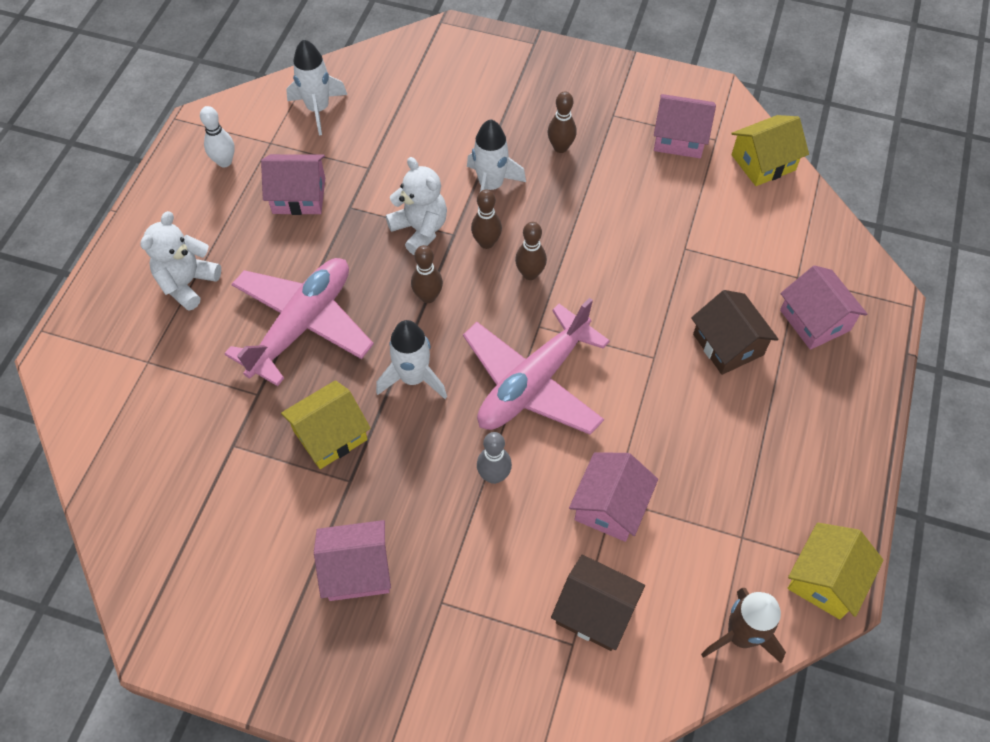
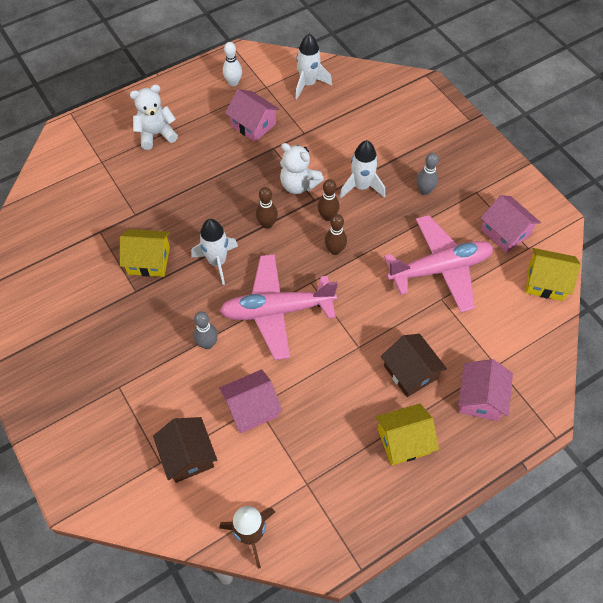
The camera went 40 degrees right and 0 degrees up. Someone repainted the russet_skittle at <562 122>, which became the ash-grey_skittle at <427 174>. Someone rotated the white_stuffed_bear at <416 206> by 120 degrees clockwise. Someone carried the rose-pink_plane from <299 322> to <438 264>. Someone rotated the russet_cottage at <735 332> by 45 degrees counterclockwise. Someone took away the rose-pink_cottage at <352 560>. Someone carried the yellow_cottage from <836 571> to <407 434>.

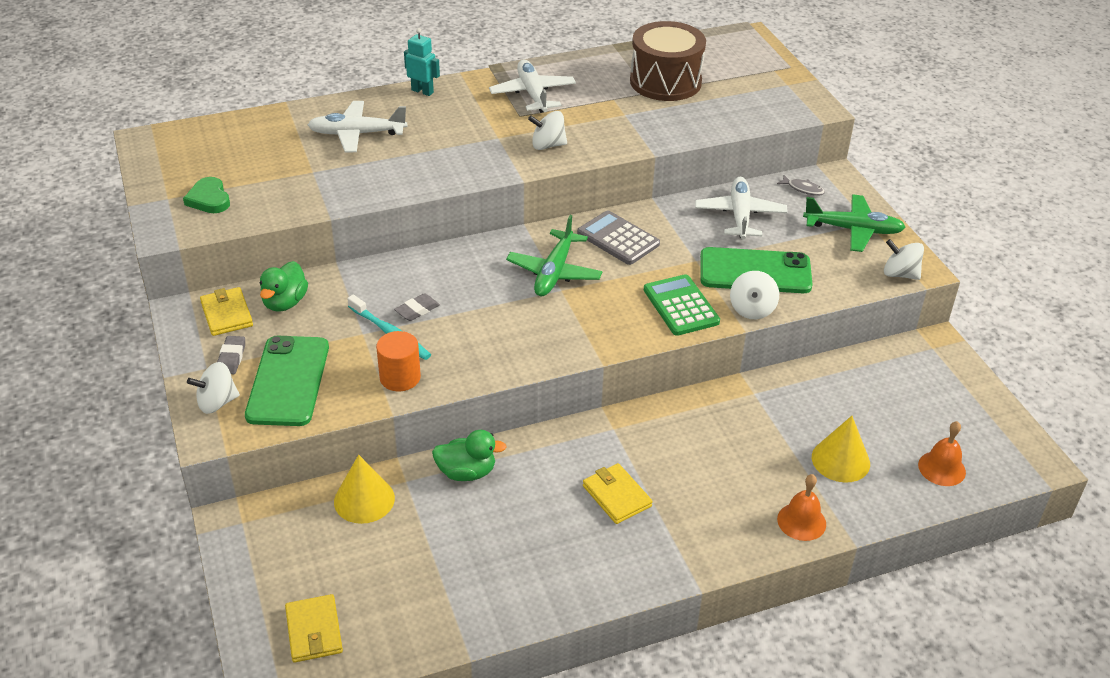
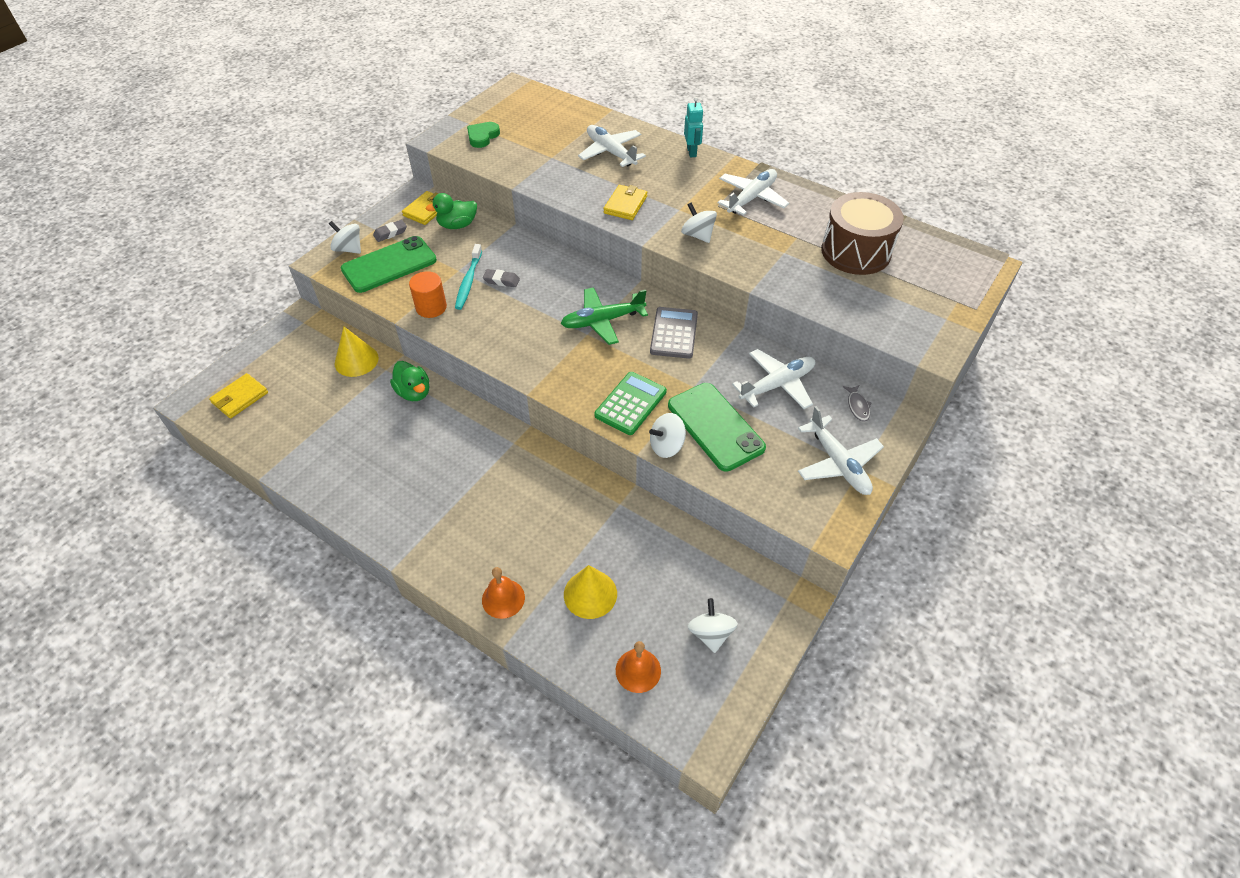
The camera went 55 degrees right and 10 degrees up. Someone repainted the emerald_plane at <854 223>, which became the white_plane at <841 450>. Someone carried the white_spinning_top from <904 259> to <713 625>. Someone carried the yellow_wallet from <618 493> to <625 202>.

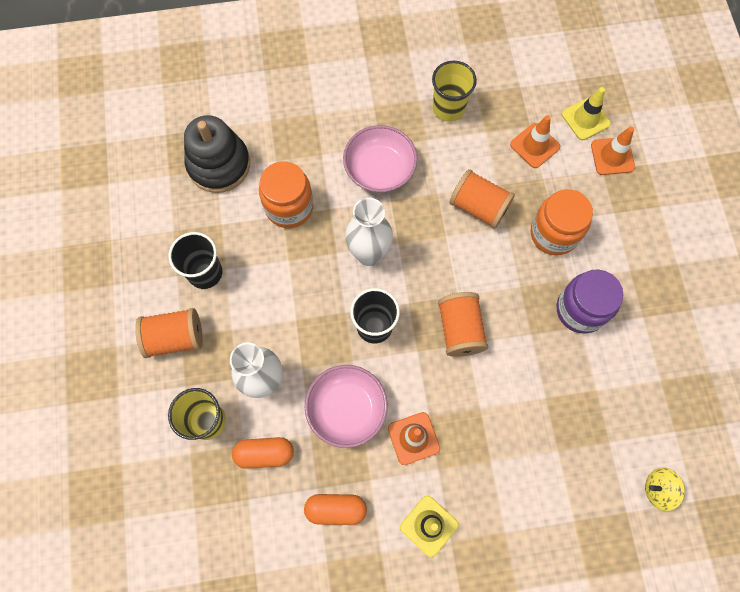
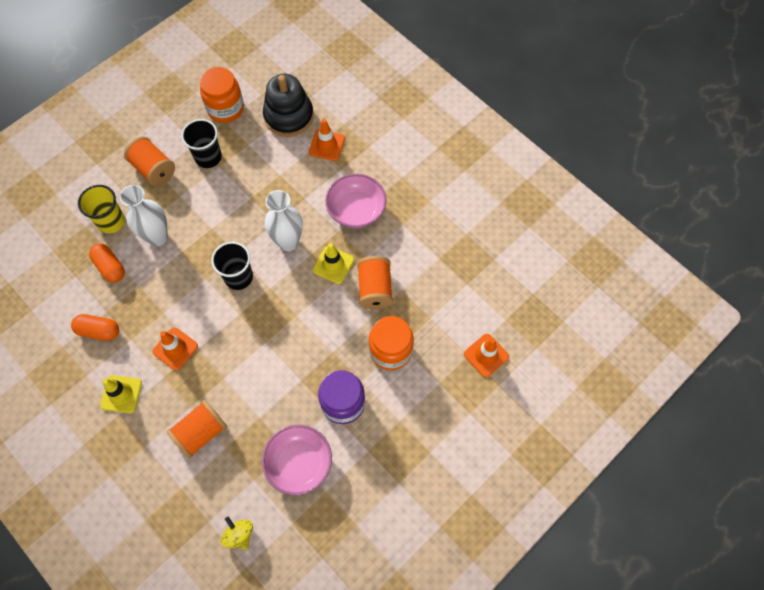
The camera went 55 degrees right and 5 degrees down. Someone took away the yellow_beaker at <454 91>. Someone carried the yellow_traffic_cone from <586 113> to <333 263>. Someone carried the orange_traffic_cone from <535 141> to <327 140>. Someone carried the orange_jar from <286 194> to <222 95>. Someone carried the orange_bobbin from <463 324> to <196 429>. Someone carried the rose-pink_bowl from <346 406> to <297 460>. Someone rotated the orange_pill_shape at <335 509> by 45 degrees counterclockwise.

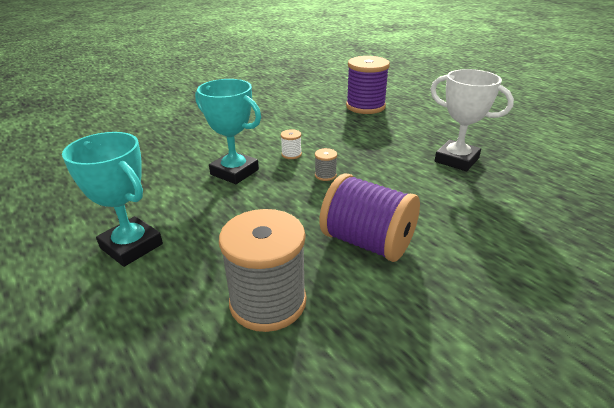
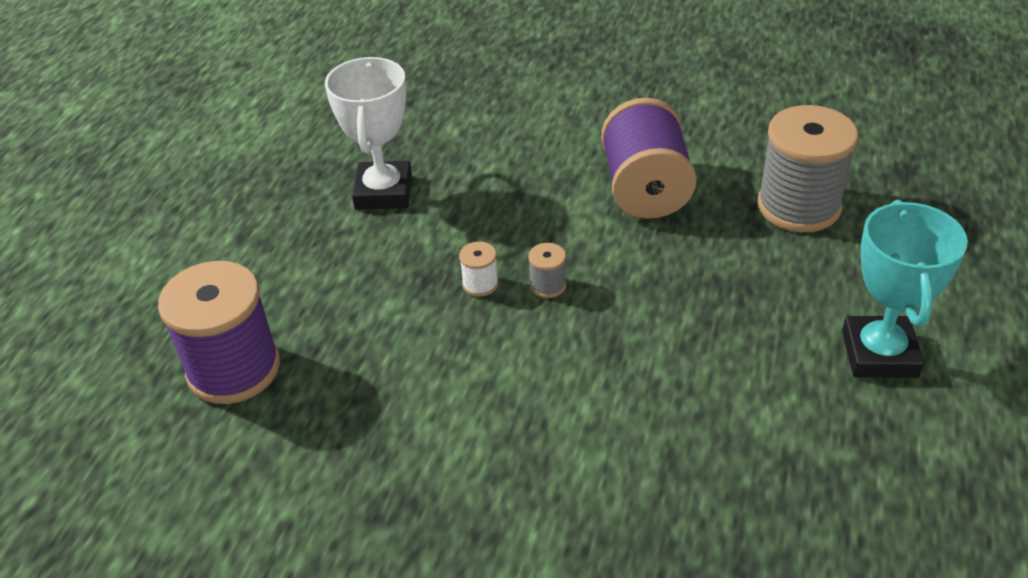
The camera went 125 degrees left and 10 degrees up. Someone took away the turquoise_award_cup at <228 131>. Someone carried the white_bobbin from <291 144> to <479 269>.

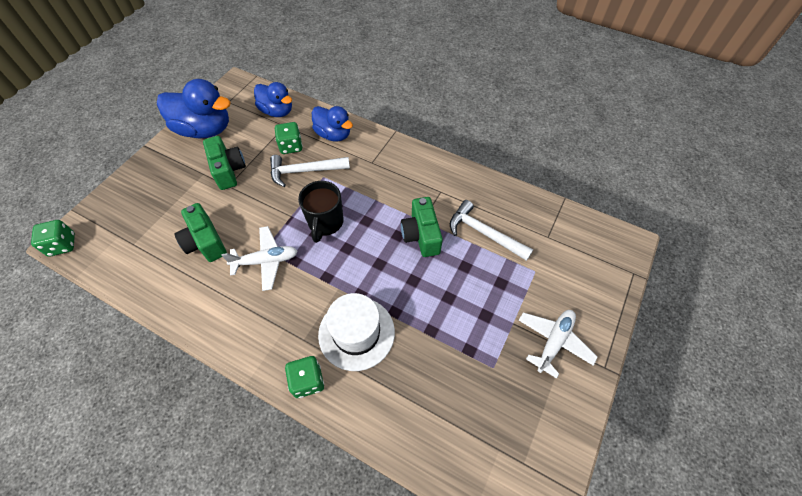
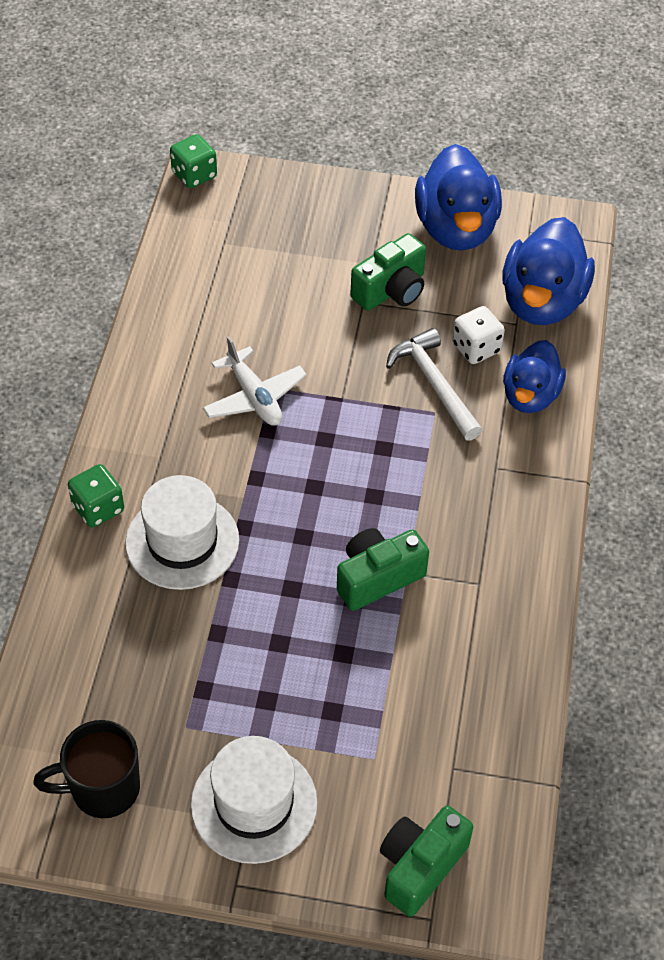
The camera went 70 degrees right and 5 degrees down. Someone scaled the royal_blue_toy_duck at <273 99> by 1.55. Someone repainted the emerald_die at <289 138>, which became the white_die at <478 335>. Someone carried the ebony_tea_mug from <321 212> to <86 769>. Someone took away the white_carpenter's_hammer at <491 230>. Someone carried the emerald_photo_camera from <201 232> to <426 861>. Someone swapped the white_plane at <558 344> for the white_top_hat at <254 800>.

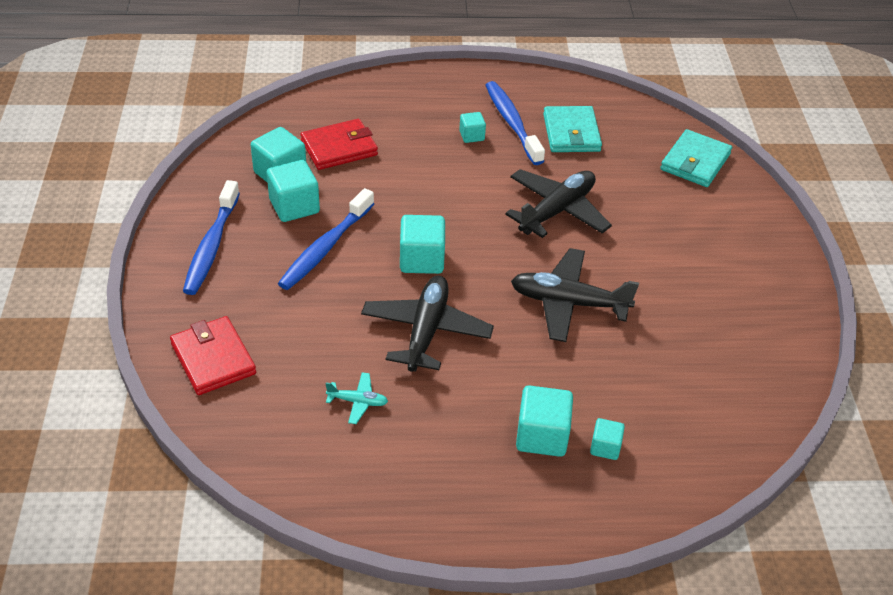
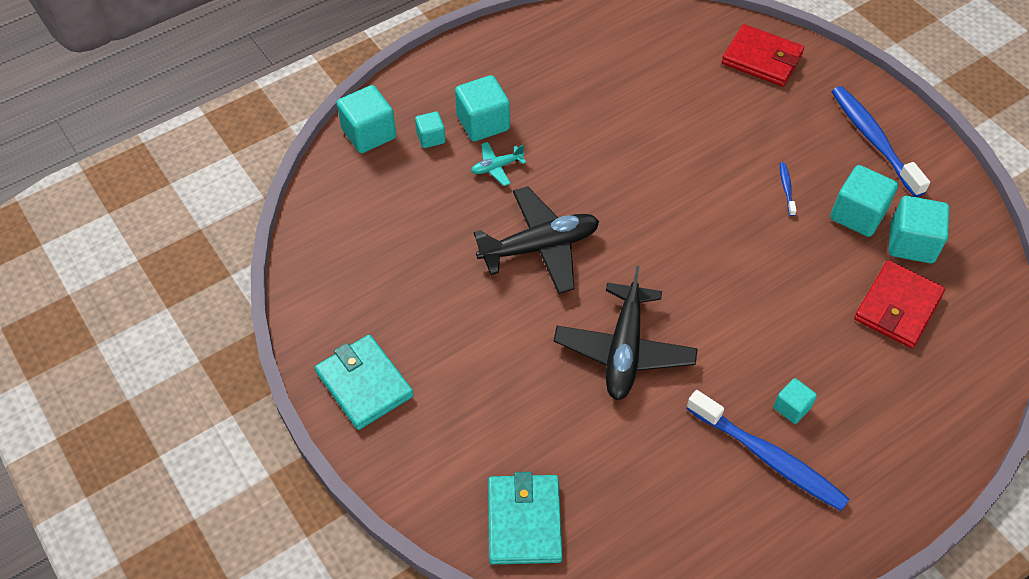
The camera went 150 degrees right and 10 degrees up. Someone carried the turquoise_wallet from <572 129> to <364 382>. Someone scaled the royal_blue_dental_brush at <326 239> by 0.43. Someone carried the turquoise_solid_cube from <422 244> to <366 119>. Someone took away the ebony_plane at <427 323>. Someone carried the turquoise_plane from <356 398> to <498 164>.

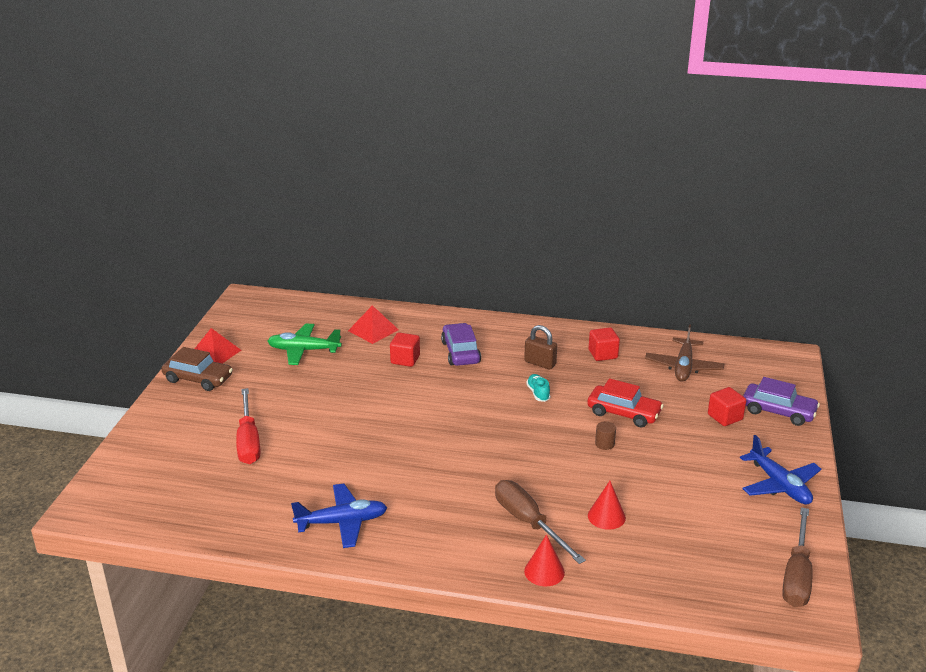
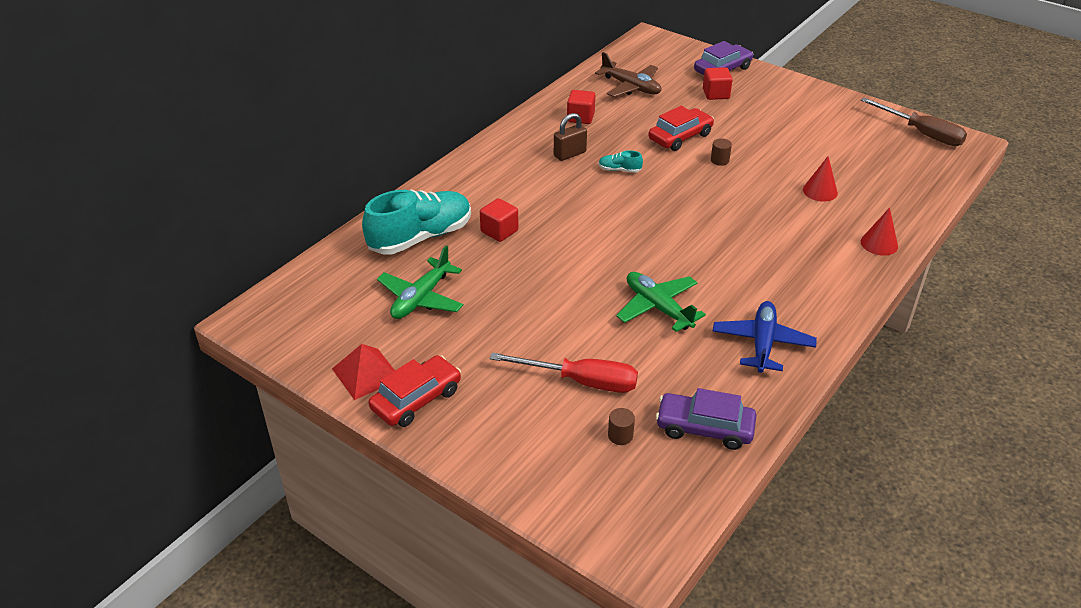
The camera went 65 degrees left and 10 degrees up. Someone swapped the crimson_pyramid_shape at <373 324> for the turquoise_shoe at <416 221>. Someone carried the royal_purple_toy_car from <461 344> to <706 419>. Someone repainted the russet_toy_car at <197 369>, which became the crimson_toy_car at <414 391>. Someone took away the royal_blue_plane at <780 470>. Someone took away the russet_hand_screwdriver at <540 522>. Someone put down the emerald_plane at <661 302>. Someone put down the russet_cylinder_shape at <621 426>.

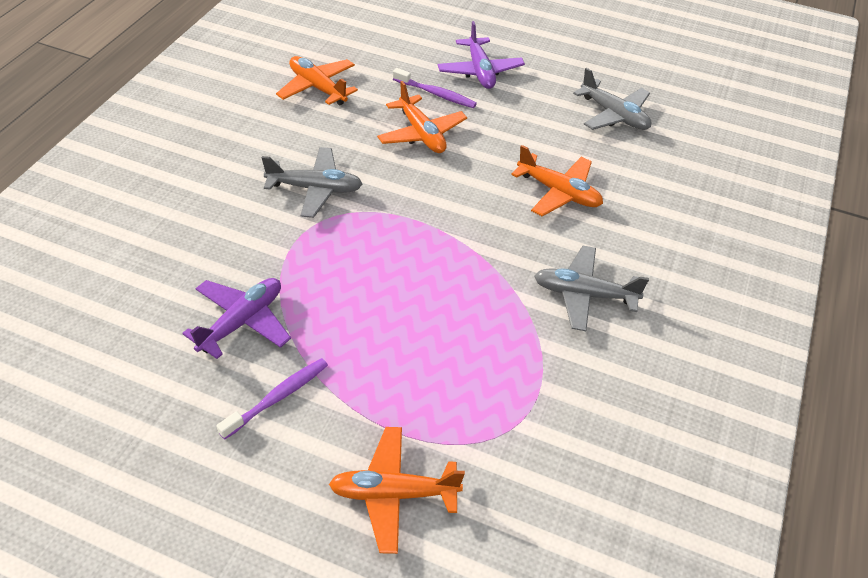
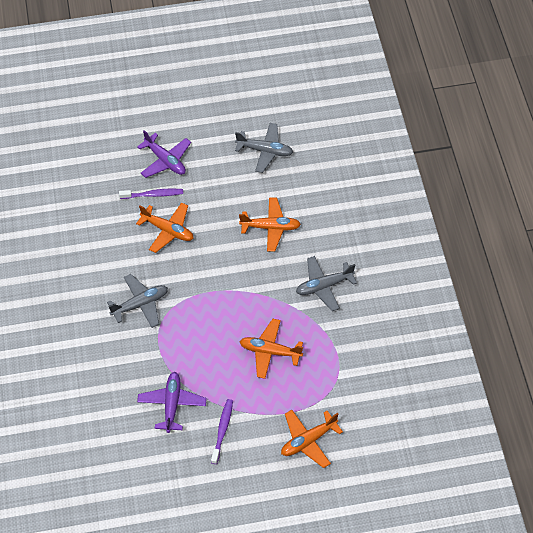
The camera went 30 degrees left and 10 degrees up. Someone carried the orange_plane from <317 80> to <271 349>.

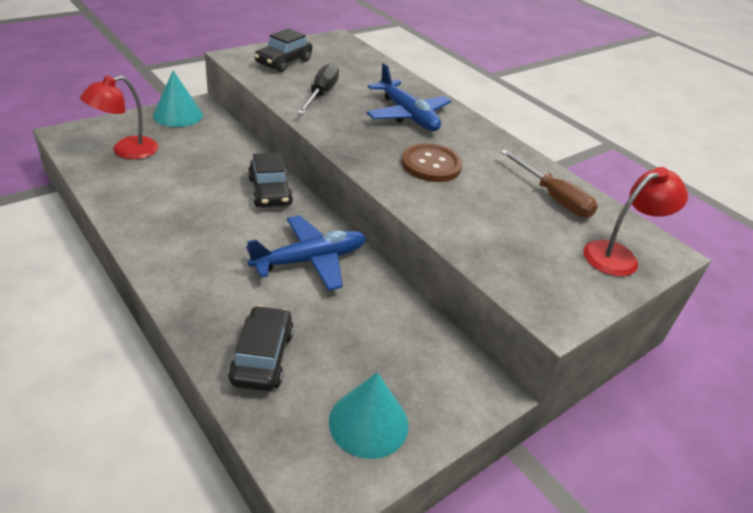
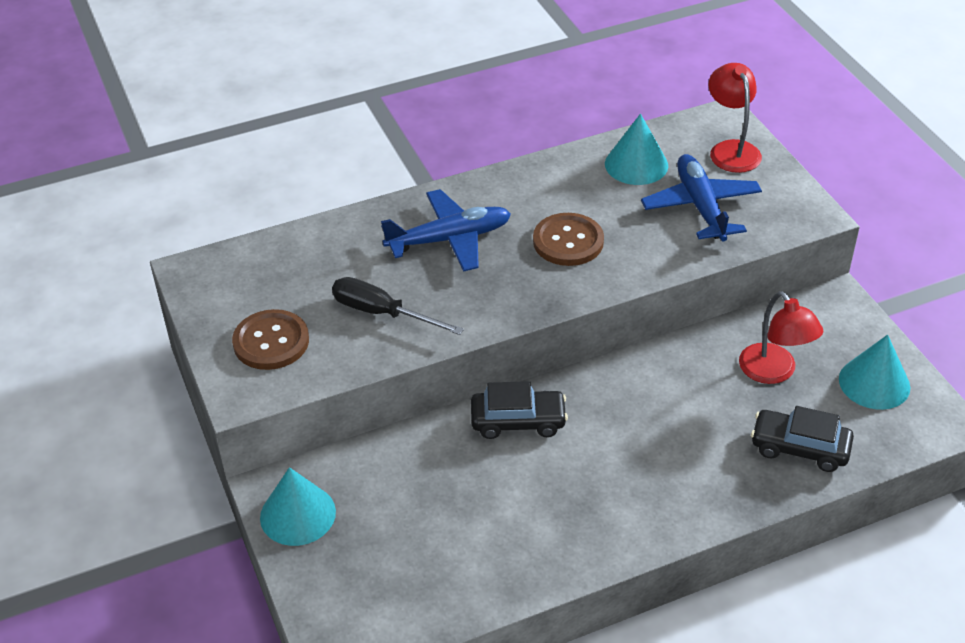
The camera went 70 degrees left and 5 degrees up. Someone swapped the ebony_toy_car at <283 50> for the russet_button at <270 339>. Someone carried the crimson_reading_lamp from <119 117> to <781 337>. Someone swapped the russet_hand_screwdriver at <549 184> for the turquoise_cone_shape at <636 149>. Someone carried the royal_blue_plane from <306 253> to <701 197>.

